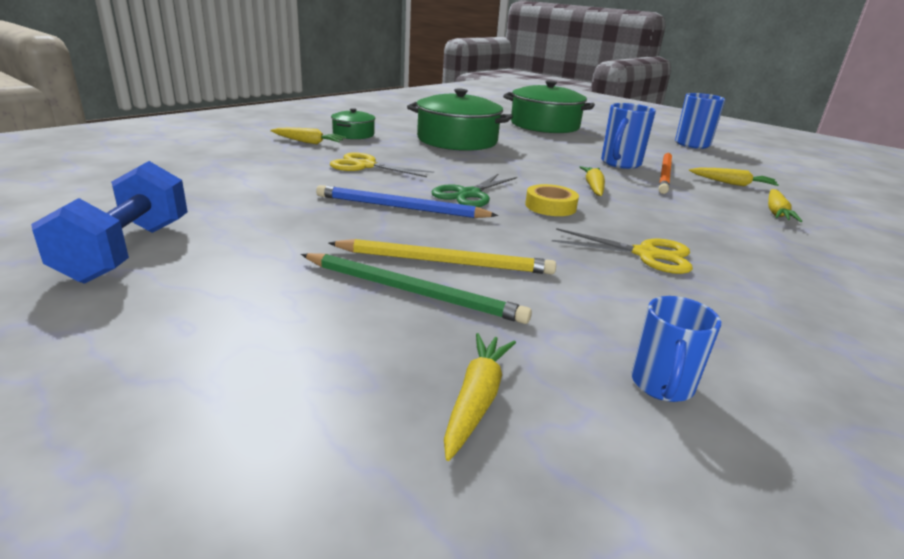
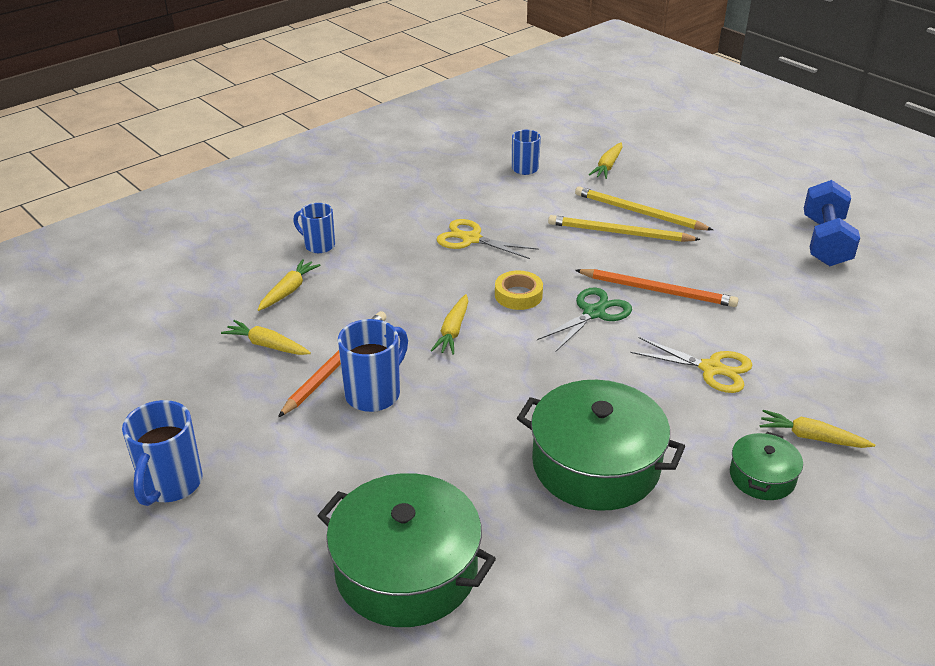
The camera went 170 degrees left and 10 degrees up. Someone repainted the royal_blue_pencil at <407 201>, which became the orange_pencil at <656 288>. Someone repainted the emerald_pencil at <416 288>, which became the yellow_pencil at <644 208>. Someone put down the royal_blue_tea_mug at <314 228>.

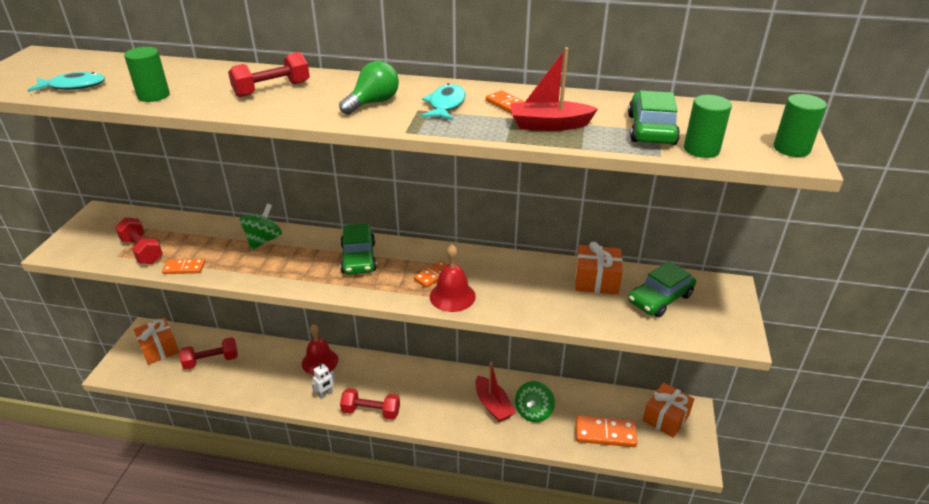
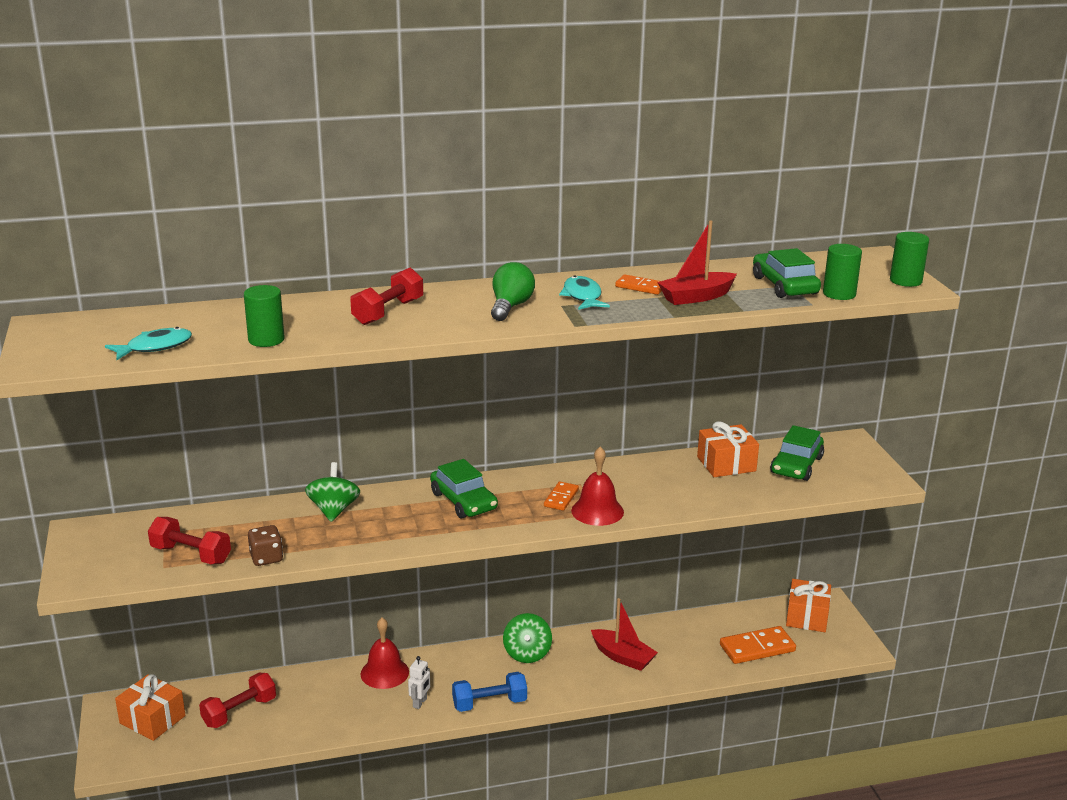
The camera went 25 degrees left and 10 degrees down. Someone swapped the orange_domino_piece at <183 266> for the russet_die at <265 545>. Someone carried the emerald_spinning_top from <535 401> to <527 638>. Someone repainted the crimson_hand_weight at <370 404>, which became the royal_blue_hand_weight at <489 692>.

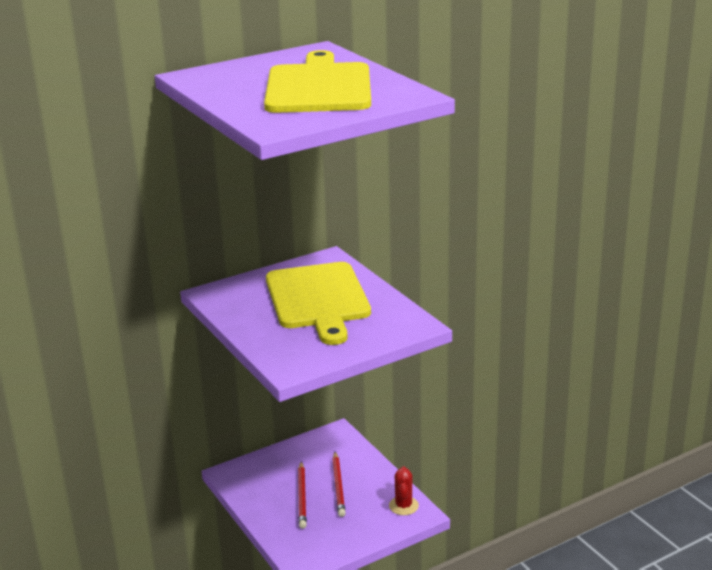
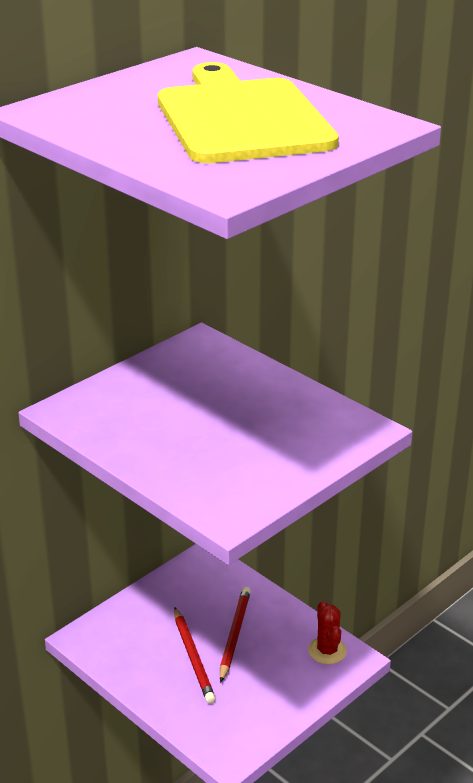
The camera went 15 degrees left and 5 degrees up. Someone took away the yellow_chopping_board at <318 303>. Someone rotated the crimson_pencil at <339 484> by 150 degrees counterclockwise.

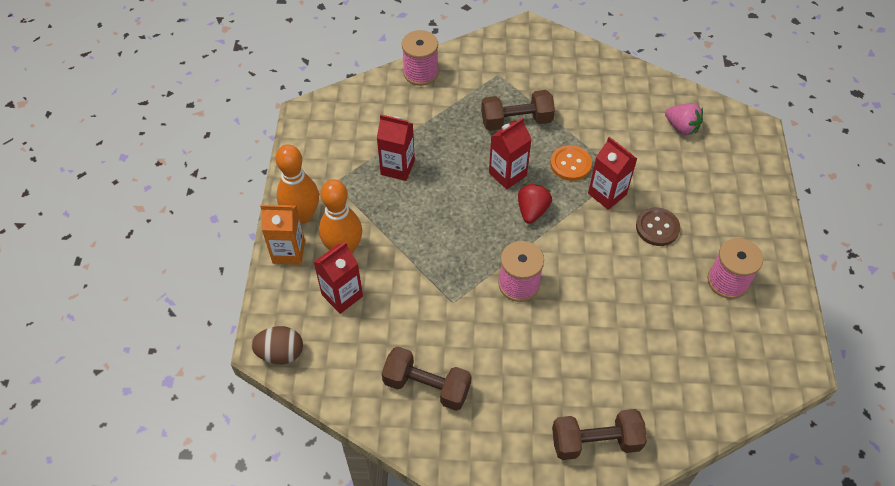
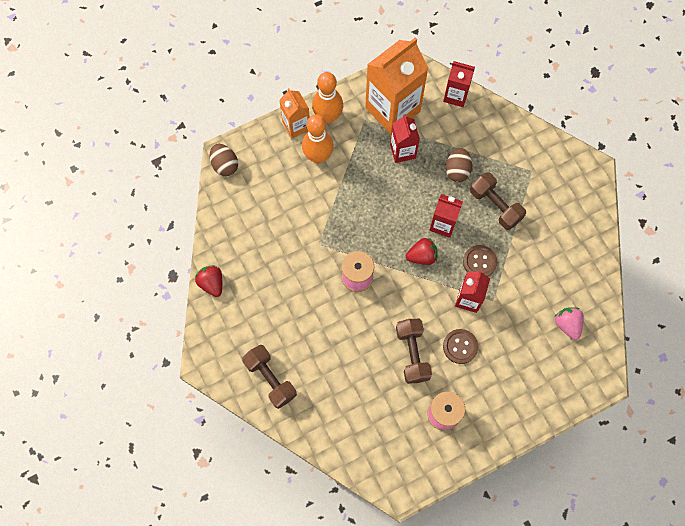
The camera went 60 degrees right and 15 degrees up. Someone took away the rose-pink_bobbin at <420 58>. Someone rotated the rose-pink_toy_strawberry at <684 119> by 150 degrees clockwise. Someone repainted the orange_button at <571 163>, which became the russet_button at <480 261>. Someone carried the crimson_milk_carton from <338 278> to <459 84>. Someone carried the russet_hand_weight from <427 378> to <414 351>. Someone put down the orange_milk_carton at <397 85>. Someone put down the russet_toy_egg at <459 165>. Someone put down the crimson_toy_strawberry at <208 281>.

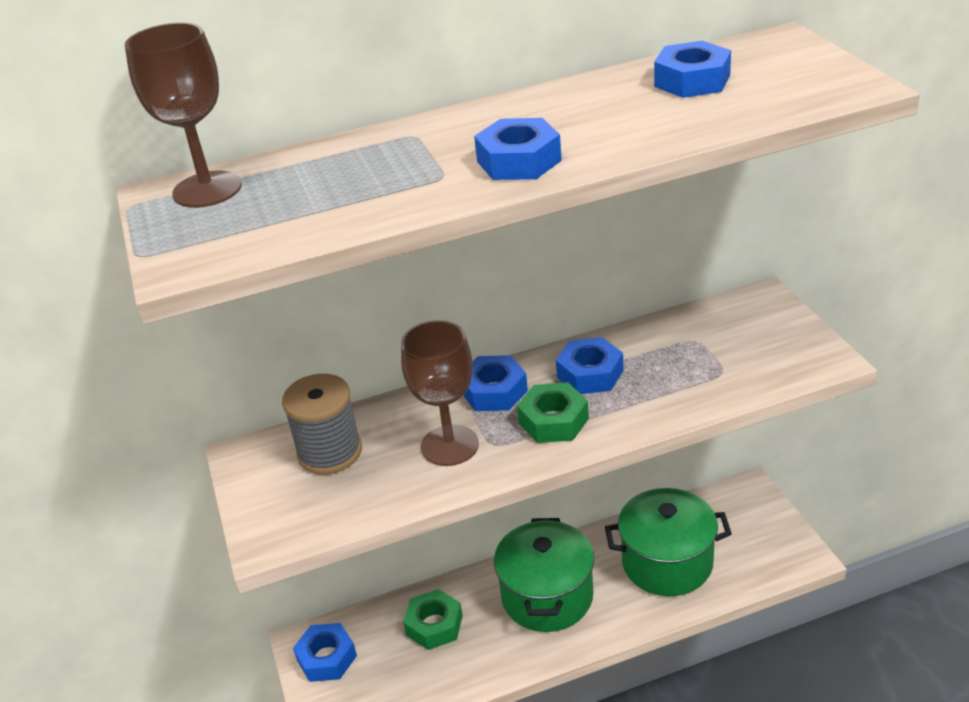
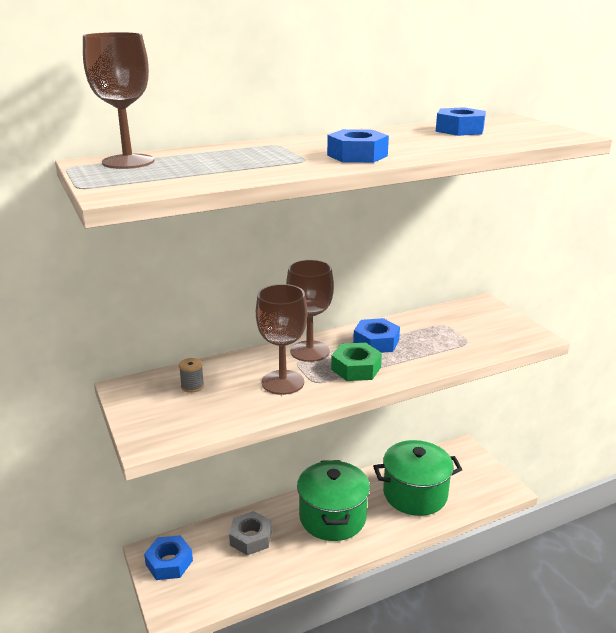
The camera went 10 degrees left and 10 degrees down. Someone swapped the royal_blue_hexagon_nut at <495 383> for the russet_chalice at <310 310>. Someone scaled the ash-grey_bobbin at <322 424> by 0.47. Someone repainted the emerald_hexagon_nut at <433 619>, which became the ash-grey_hexagon_nut at <250 533>.

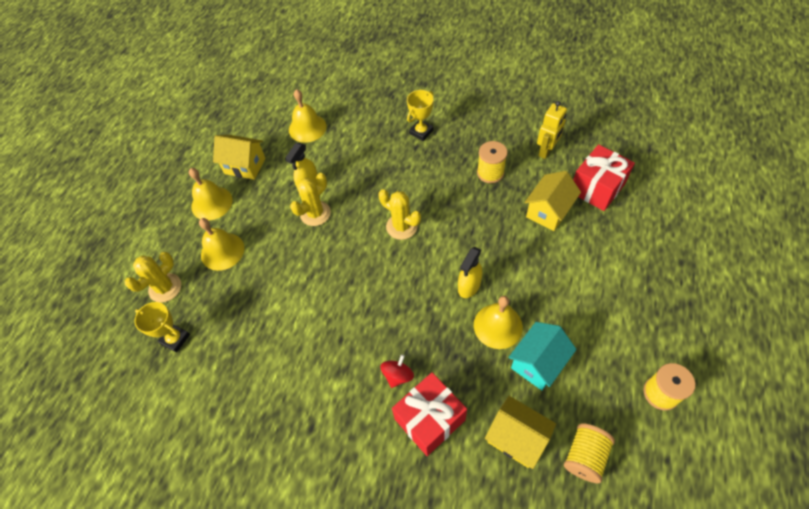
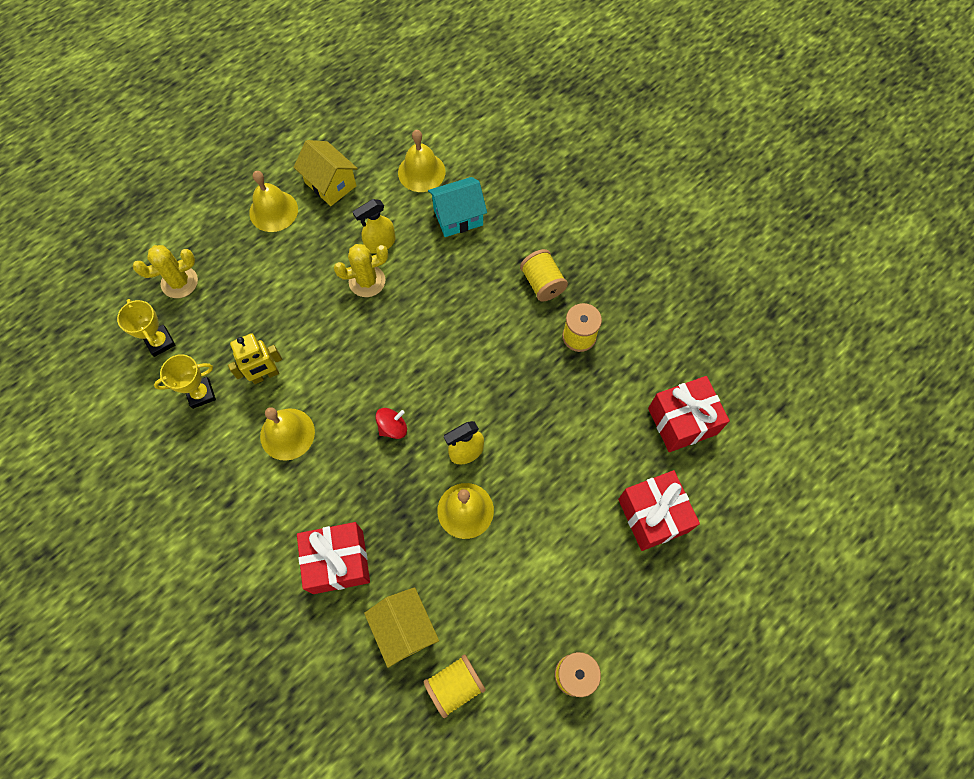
The camera went 25 degrees right and 10 degrees up. Someone carried the yellow_award_cup from <420 115> to <185 381>. Someone carried the yellow_robot from <552 130> to <255 358>. Someone took away the yellow_cottage at <552 201>. Someone took away the yellow_saguaro_cactus at <400 214>. Someone carried the yellow_hand_bell from <222 244> to <287 434>. Someone carried the turquoise_cottage from <542 356> to <457 207>. Someone carried the crimson_spinning_top from <397 371> to <391 423>. Someone put down the yellow_bobbin at <544 275>. Someone put down the crimson_wrapped_gift at <659 510>.

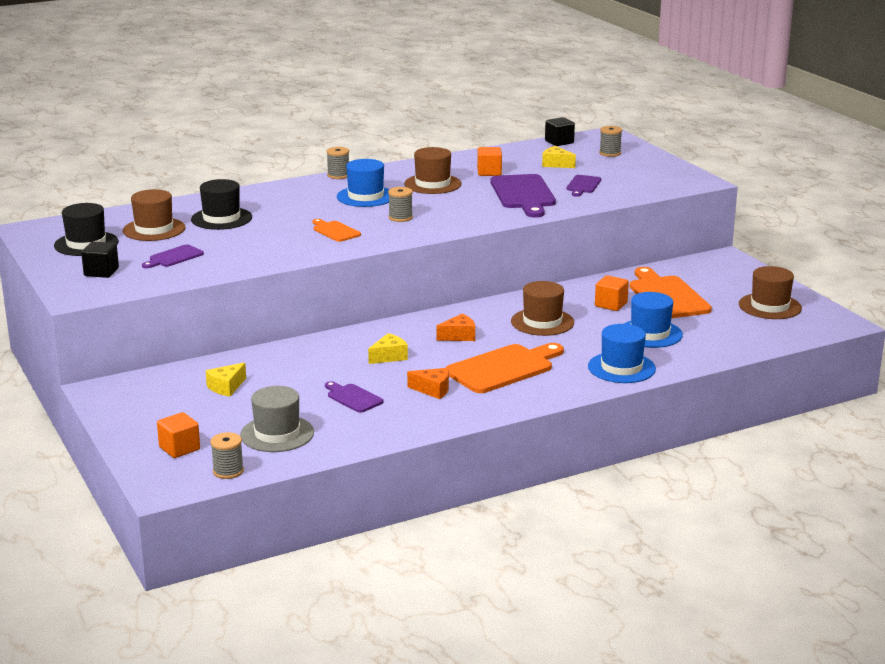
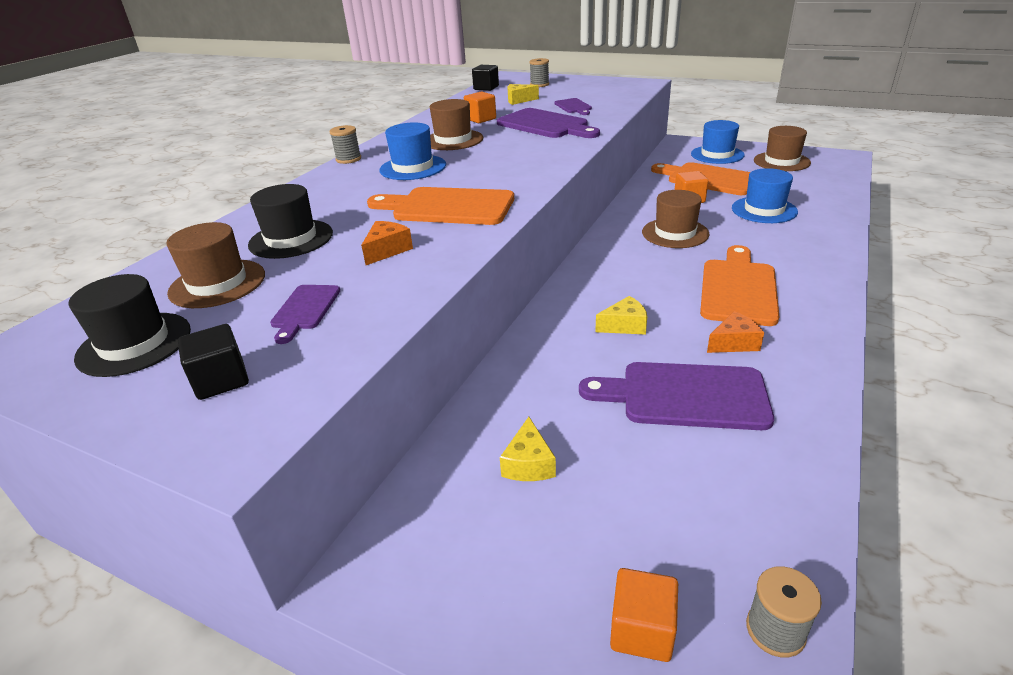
The camera went 35 degrees left and 10 degrees up. Someone took away the ash-grey_bobbin at <400 204>. Someone scaled the orange_chopping_board at <336 230> by 1.92. Someone carried the orange_piece_of_cheese from <455 327> to <387 243>. Someone carried the royal_blue_top_hat from <622 353> to <718 142>. Someone rotated the yellow_piece_of_cheese at <388 348> by 60 degrees clockwise. Someone scaled the royal_purple_chopping_board at <354 397> by 1.92. Someone took away the ash-grey_top_hat at <277 419>.

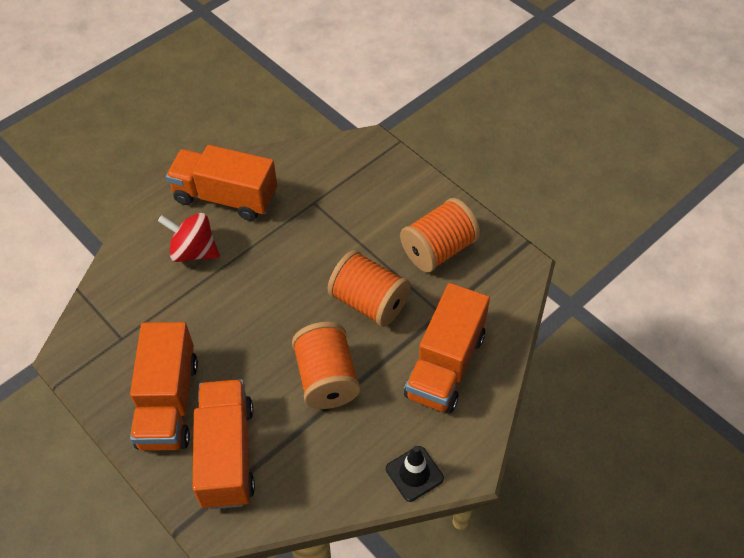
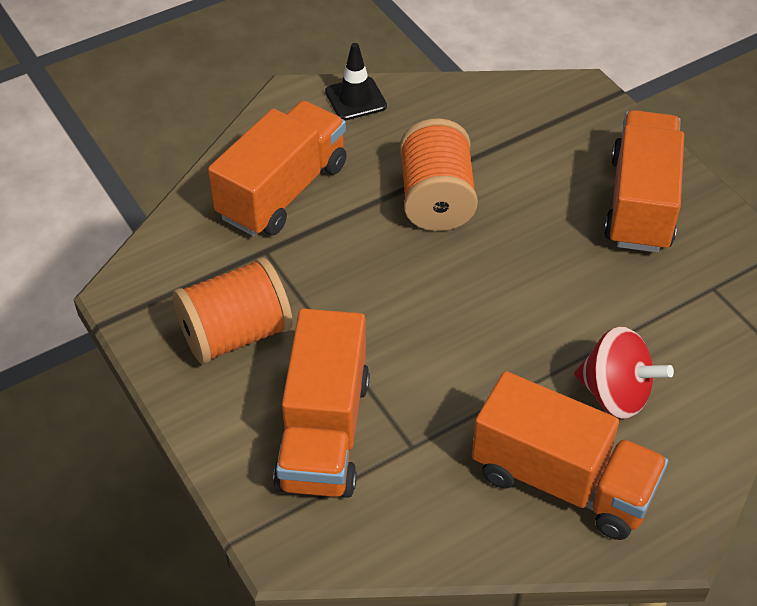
The camera went 170 degrees left and 5 degrees down. Someone took away the orange_bobbin at <368 288>. Someone carried the orange_truck from <223 444> to <321 403>.

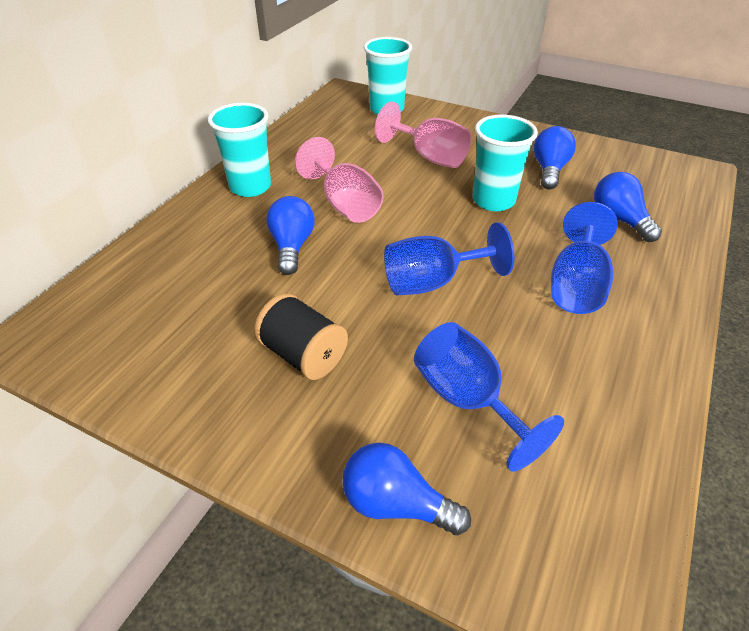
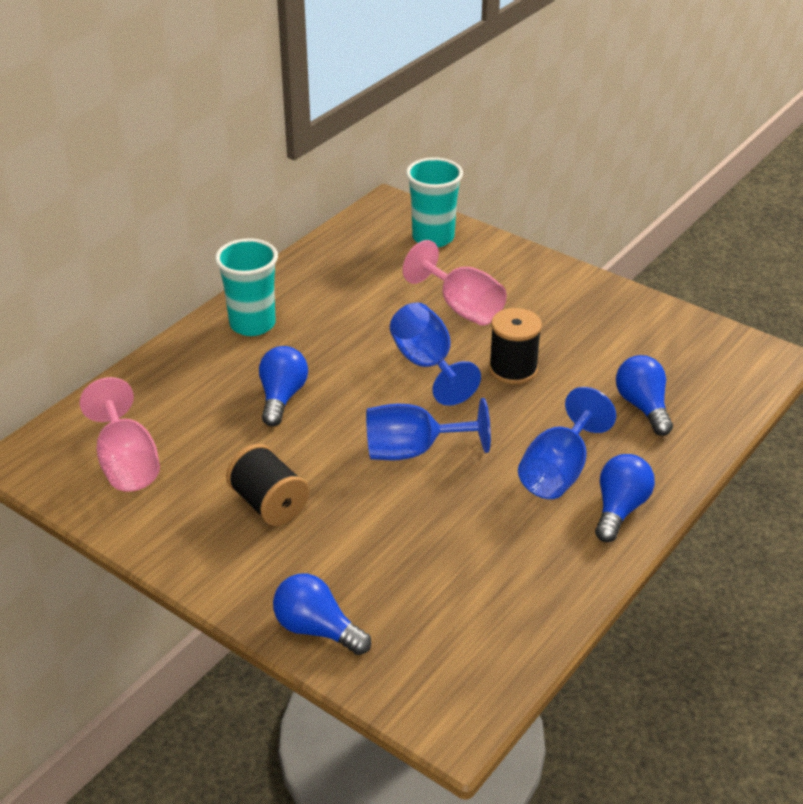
The camera went 10 degrees right and 5 degrees down. Someone swapped the turquoise_beaker at <505 163> for the ebony_bobbin at <515 346>. Someone carried the royal_blue_bulb from <554 157> to <625 498>. Someone carried the rose-pink_chalice from <339 180> to <119 434>. Someone carried the royal_blue_chalice from <489 397> to <435 354>.

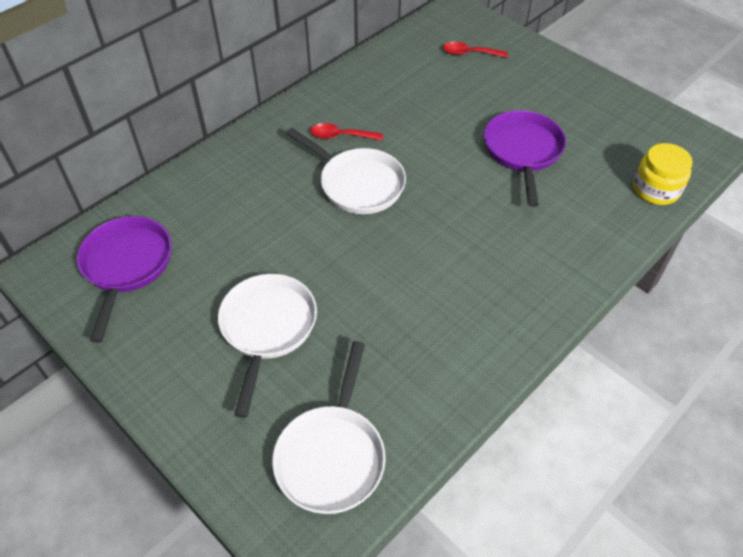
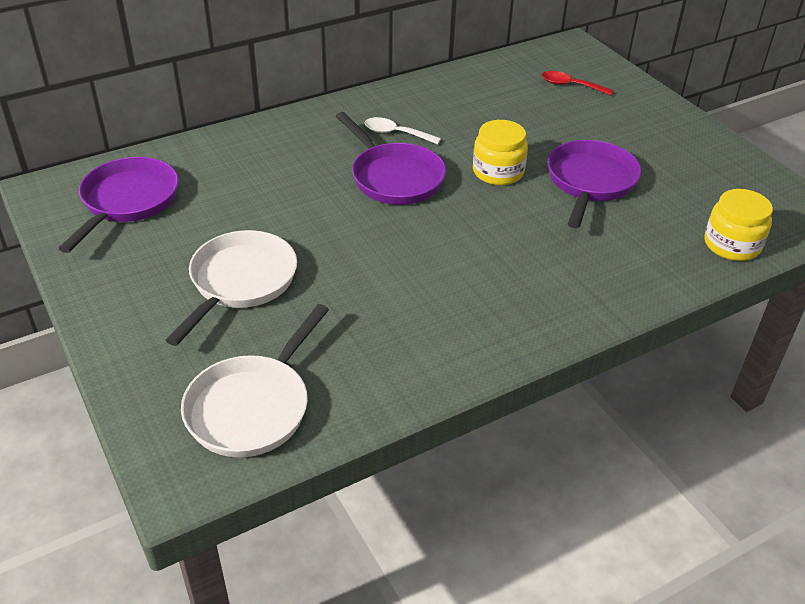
The camera went 15 degrees right and 10 degrees down. Someone repainted the crimson_teaspoon at <346 132>, which became the white_teaspoon at <403 130>. Someone repainted the white_skillet at <346 171>, which became the royal_purple_skillet at <391 158>. Someone put down the yellow_jar at <500 152>.

